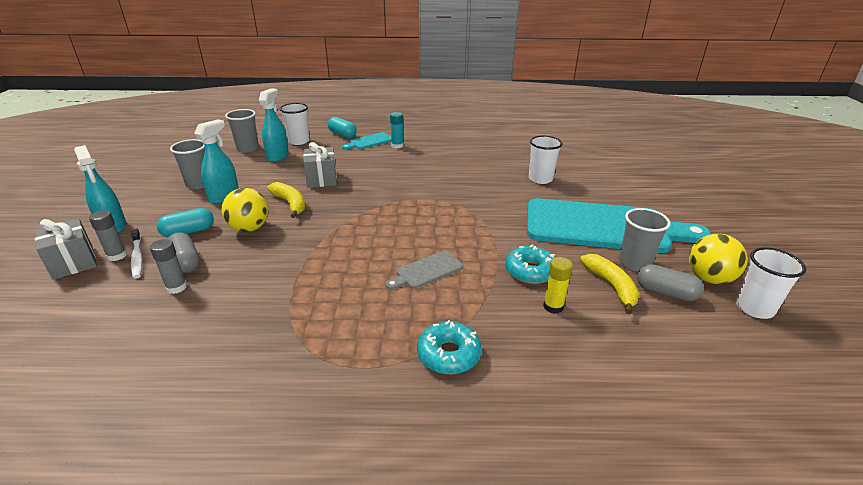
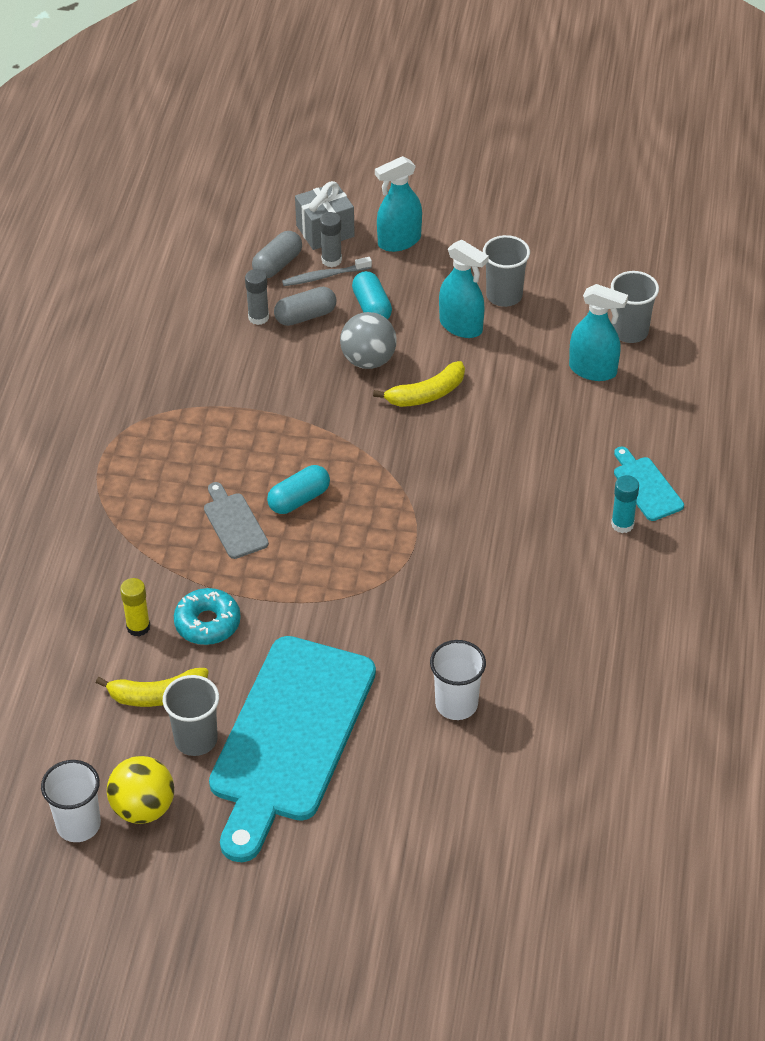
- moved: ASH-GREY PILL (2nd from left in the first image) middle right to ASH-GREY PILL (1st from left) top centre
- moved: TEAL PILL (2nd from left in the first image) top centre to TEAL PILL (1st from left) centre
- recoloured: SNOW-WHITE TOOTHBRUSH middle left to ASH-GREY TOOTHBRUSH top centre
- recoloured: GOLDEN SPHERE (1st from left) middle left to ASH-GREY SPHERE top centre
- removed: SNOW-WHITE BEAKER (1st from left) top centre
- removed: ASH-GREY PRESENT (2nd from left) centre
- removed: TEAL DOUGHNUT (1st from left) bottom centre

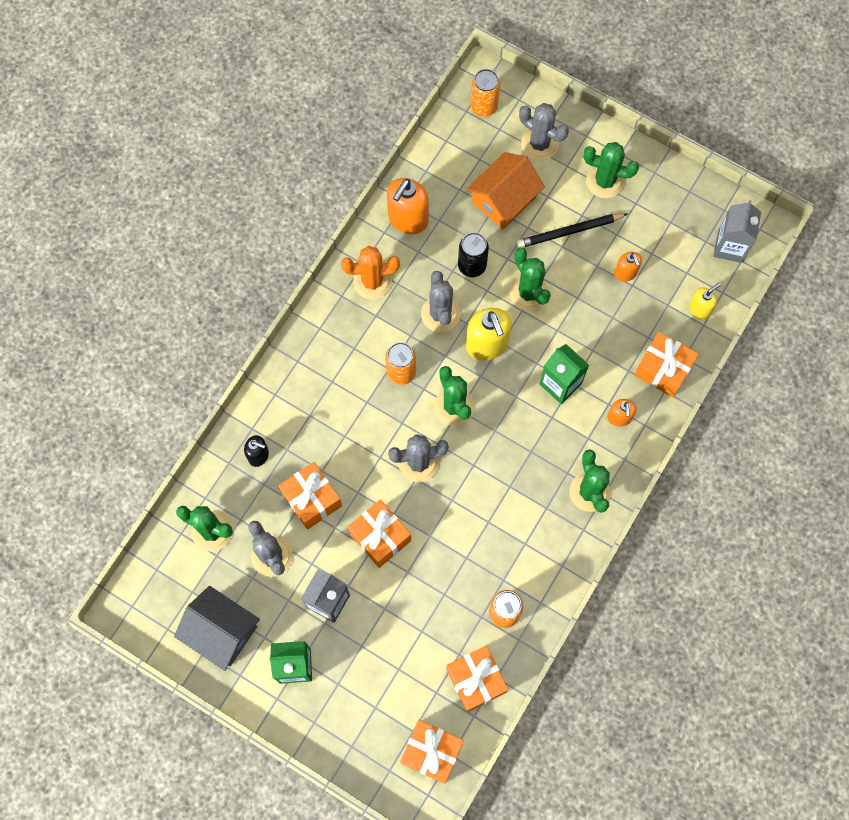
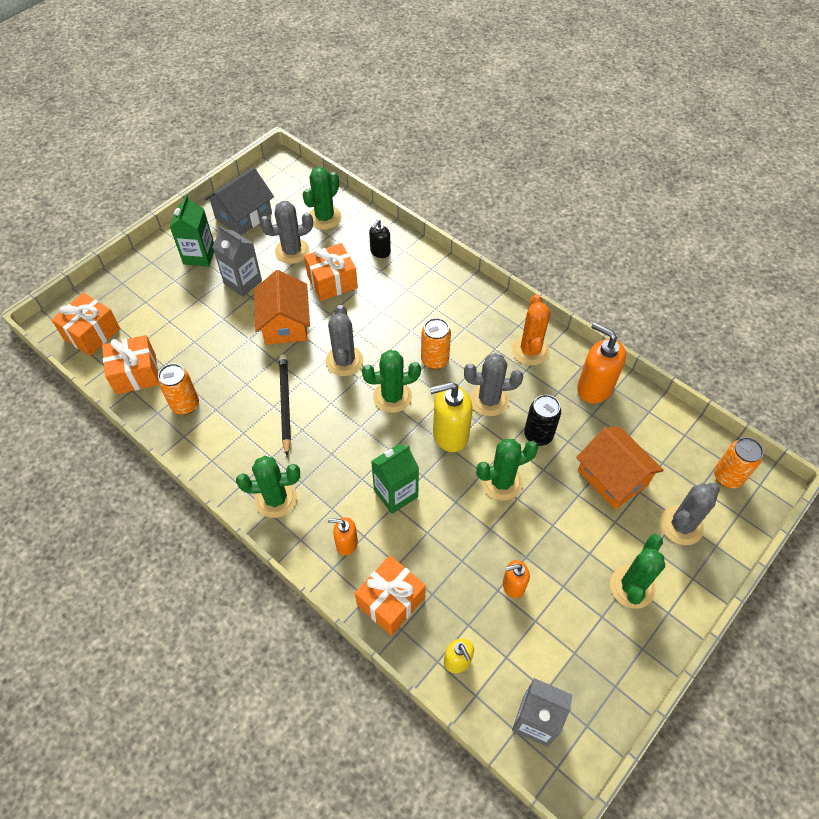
- replaced: ORANGE-COLOURED PRESENT (2nd from left) centre to ORANGE-COLOURED HOUSE (1st from left) centre
- moved: EBONY LEAD PENCIL top right to centre

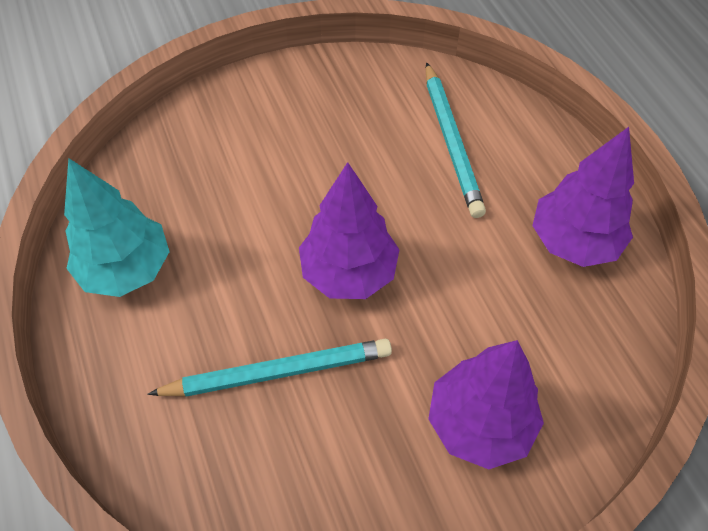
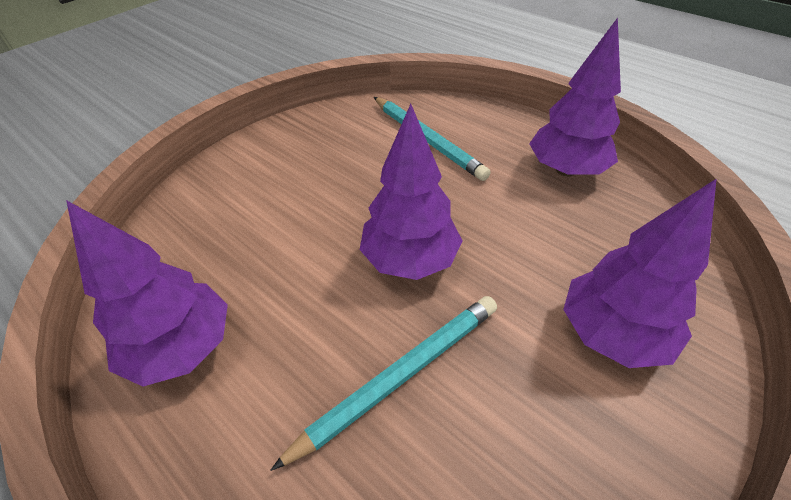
- recoloured: TEAL TOY TREE middle left to ROYAL PURPLE TOY TREE (1st from left) middle left

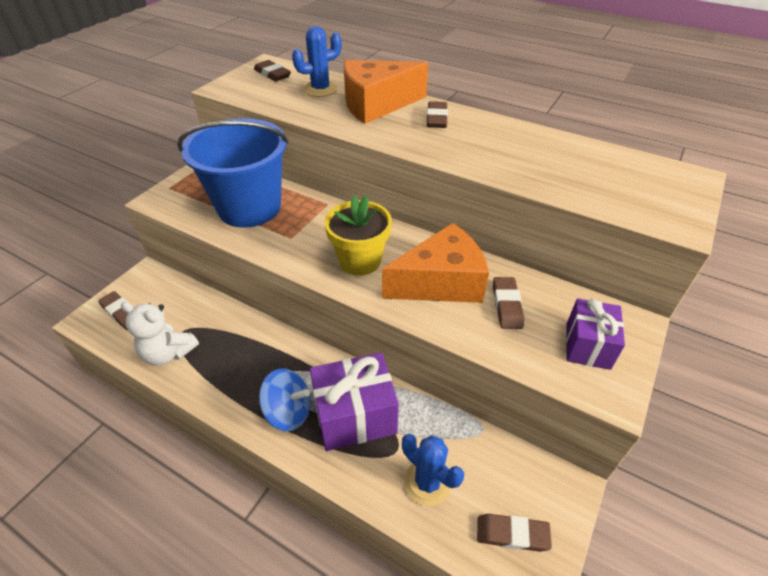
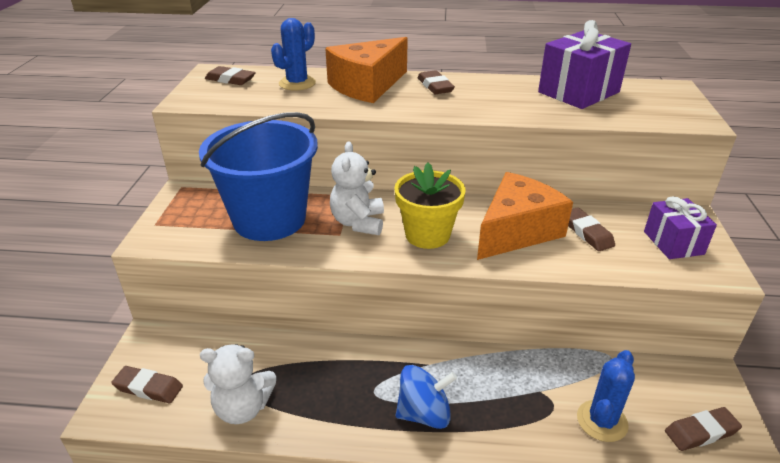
- added: SNOW-WHITE TEDDY (2nd from left) centre
- moved: ROYAL PURPLE PRESENT (1st from left) bottom centre to top right
- turned: BLUE CACTUS (2nd from left) bottom centre = bottom right 75 degrees counterclockwise

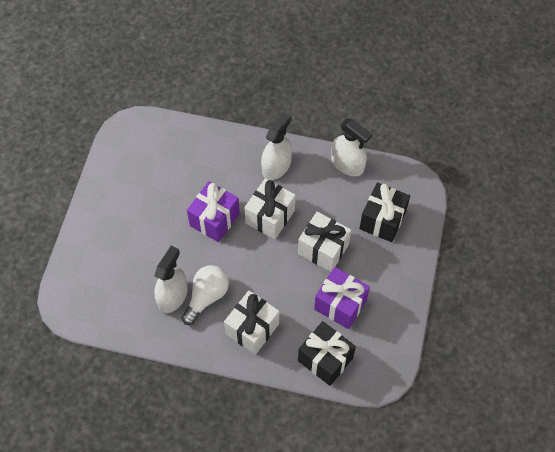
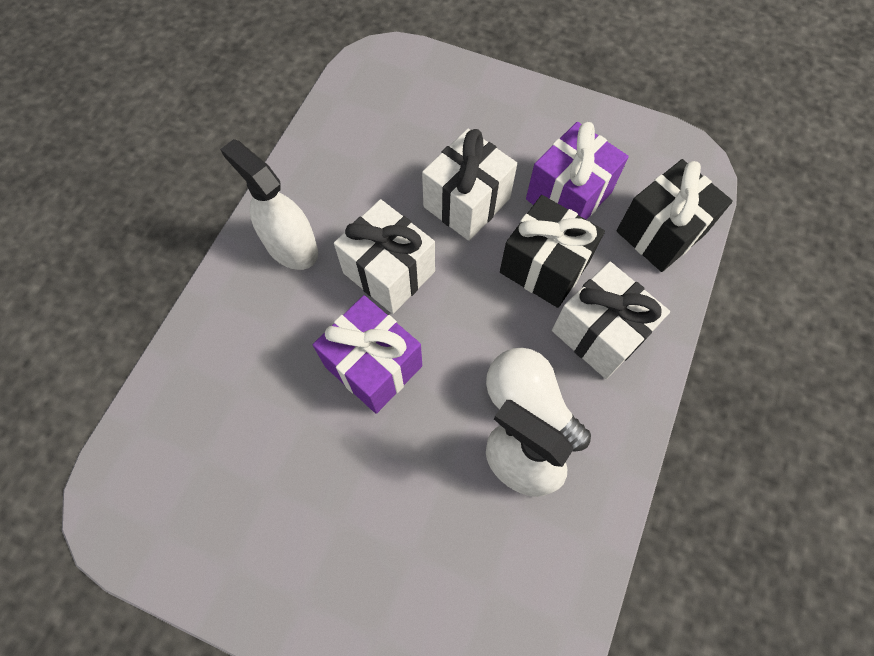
- moved: EBONY PRESENT (2nd from left in the first image) middle right to EBONY PRESENT (1st from left) centre
- removed: SNOW-WHITE SPRAY BOTTLE (3rd from left) top centre

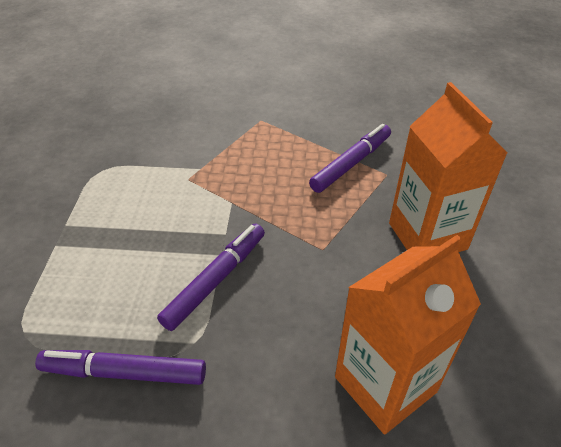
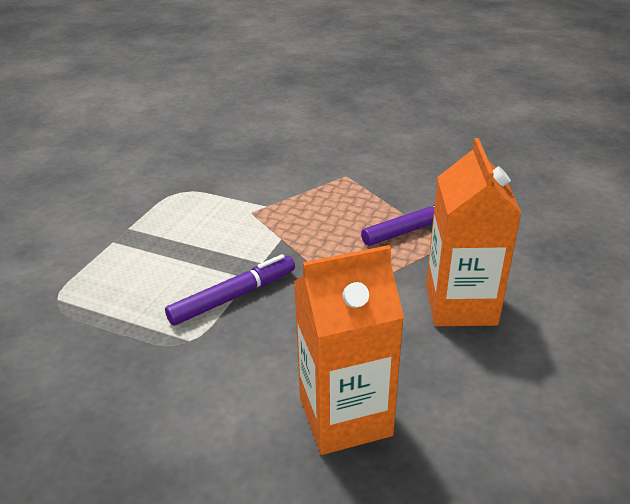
- removed: ROYAL PURPLE FELT PEN (1st from left) bottom left

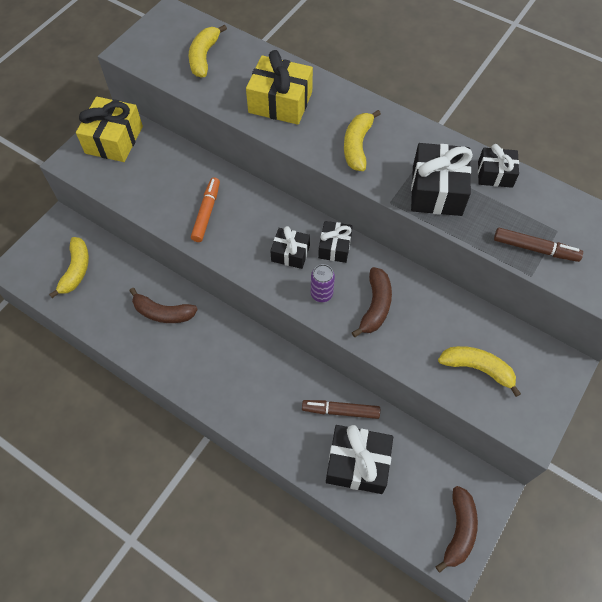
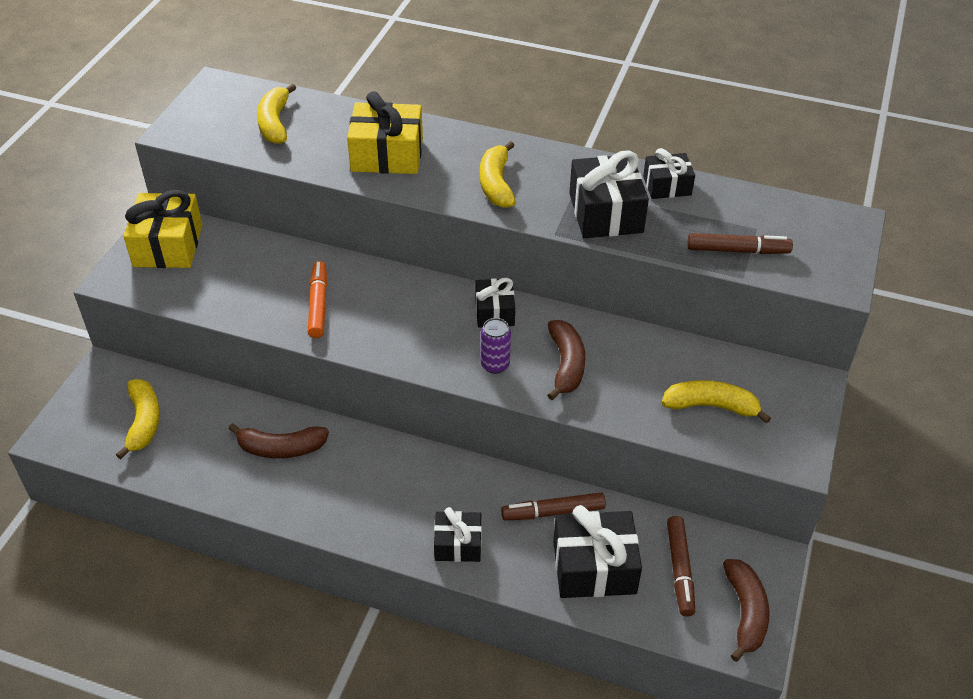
- moved: EBONY PRESENT (1st from left) centre to bottom centre
- added: RUSSET FELT PEN (2nd from left) bottom right

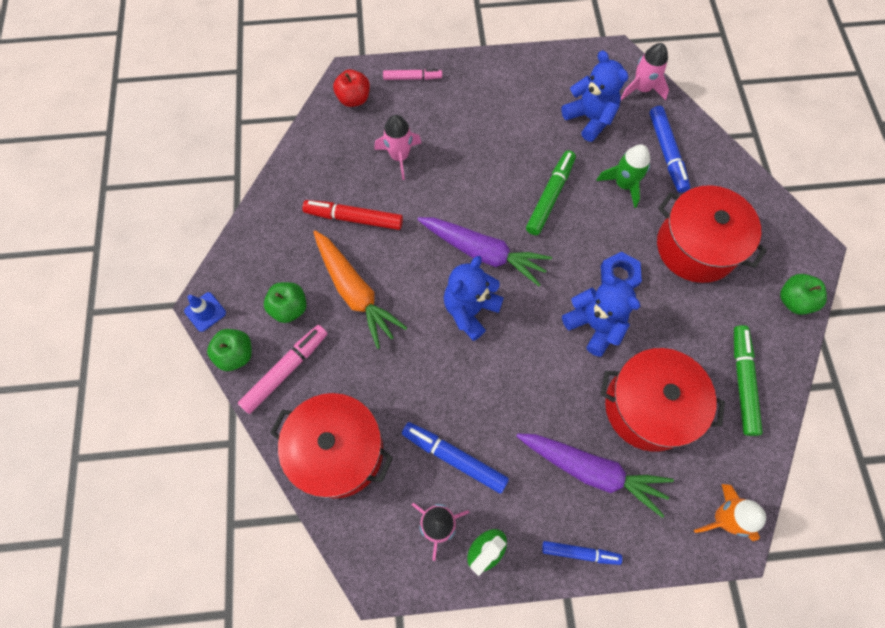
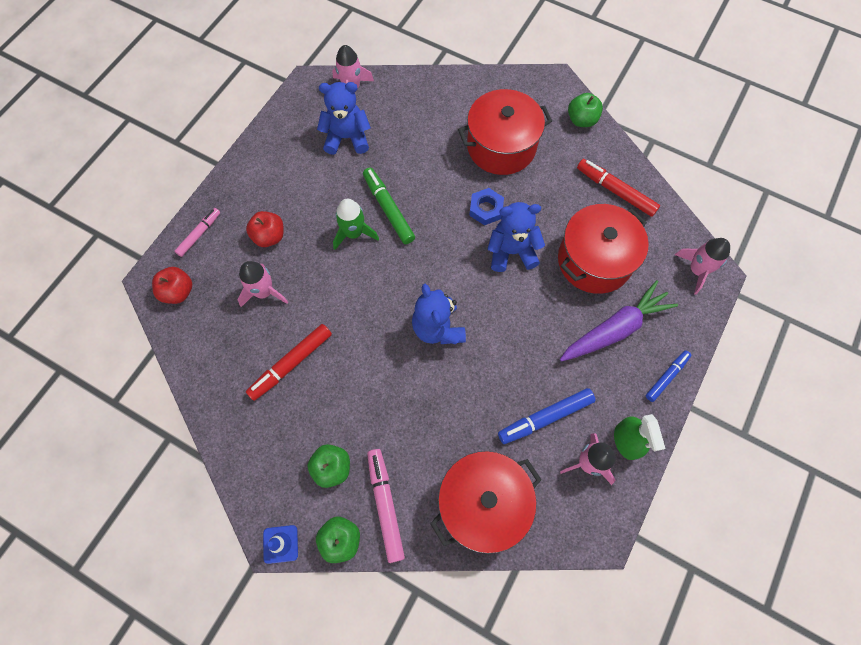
- added: SCARLET APPLE (2nd from left) middle left
- moved: EMERALD SPACESHIP top right to centre
- recoloured: EMERALD FELT PEN (2nd from left) middle right to SCARLET FELT PEN (2nd from left) top right
- recoloured: ORANGE-COLOURED SPACESHIP bottom right to PINK SPACESHIP (4th from left) middle right
- removed: ORANGE-COLOURED TOY CARROT centre
- removed: ROYAL PURPLE TOY CARROT (1st from left) centre
- removed: BLUE FELT PEN (3rd from left) top right

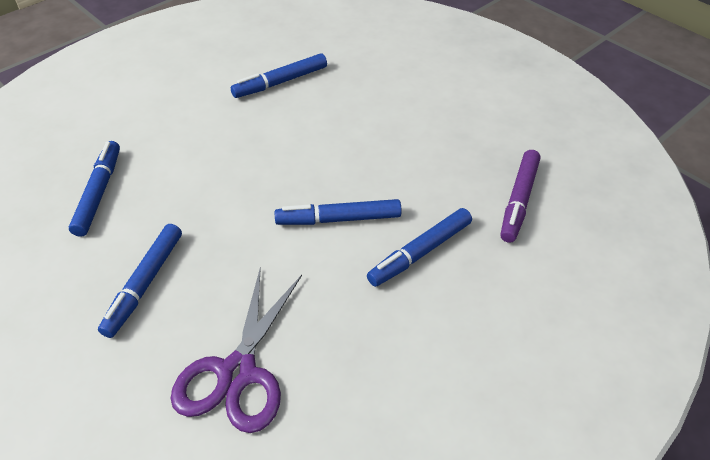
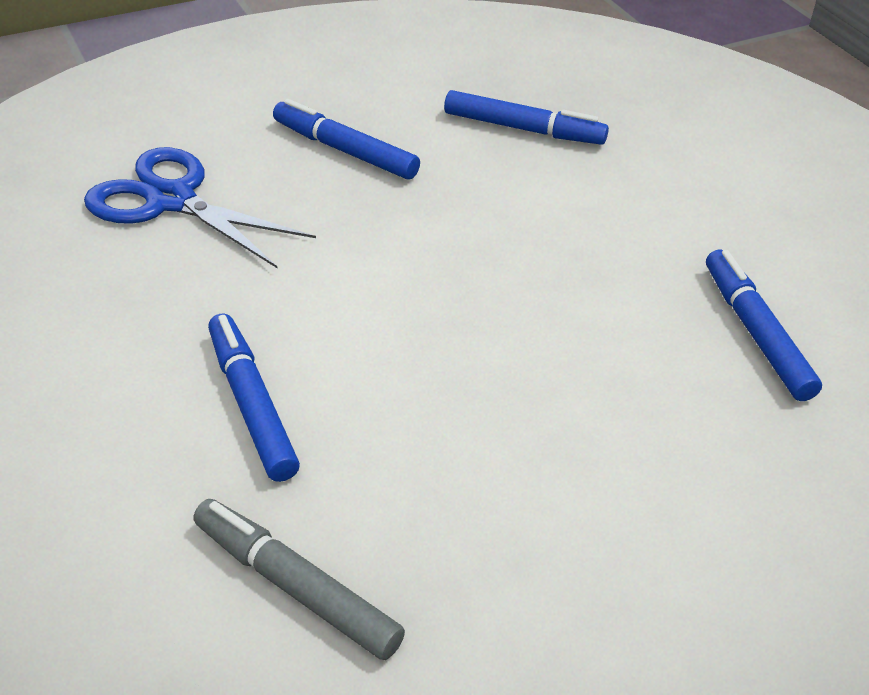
- recoloured: ROYAL PURPLE SHEARS bottom left to BLUE SHEARS top left
- recoloured: ROYAL PURPLE FELT PEN middle right to ASH-GREY FELT PEN bottom centre
- removed: BLUE FELT PEN (4th from left) centre

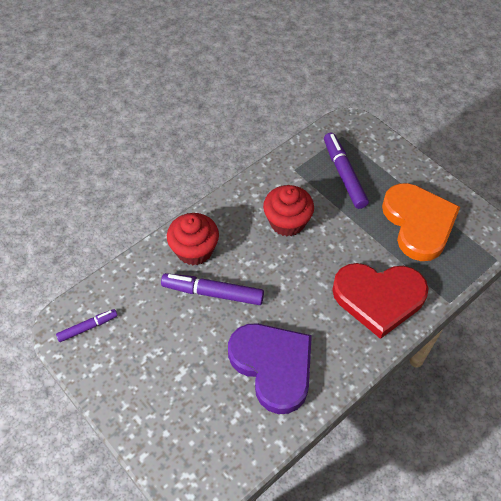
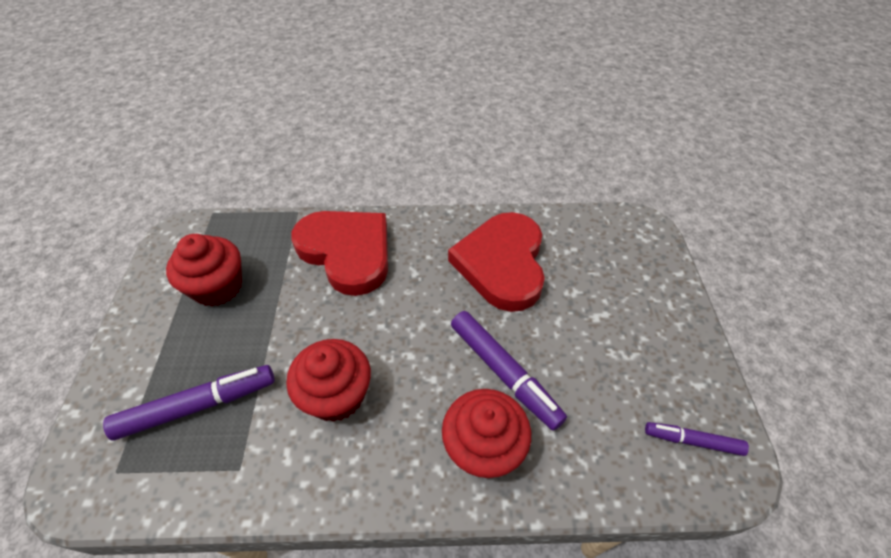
- turned: ROYAL PURPLE FELT PEN (3rd from left in the first image) middle right = bottom left 135 degrees counterclockwise
- replaced: ORANGE-COLOURED LOVE HEART middle right to SCARLET FAIRY CAKE (1st from left) middle left
- recoloured: ROYAL PURPLE LOVE HEART bottom centre to SCARLET LOVE HEART (2nd from left) centre

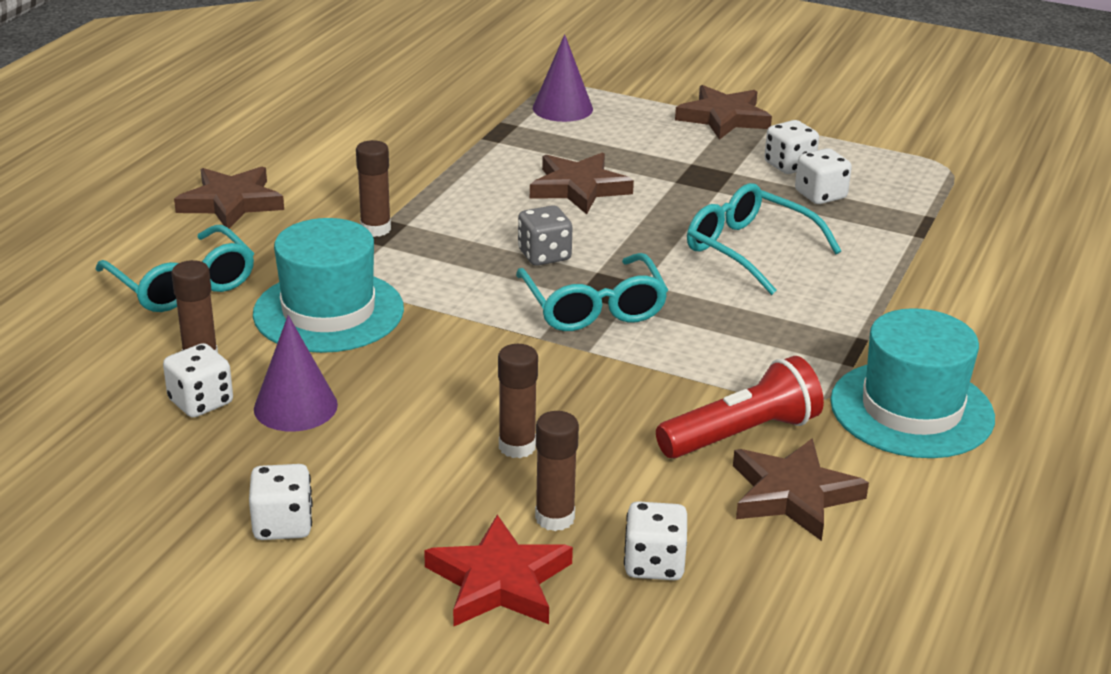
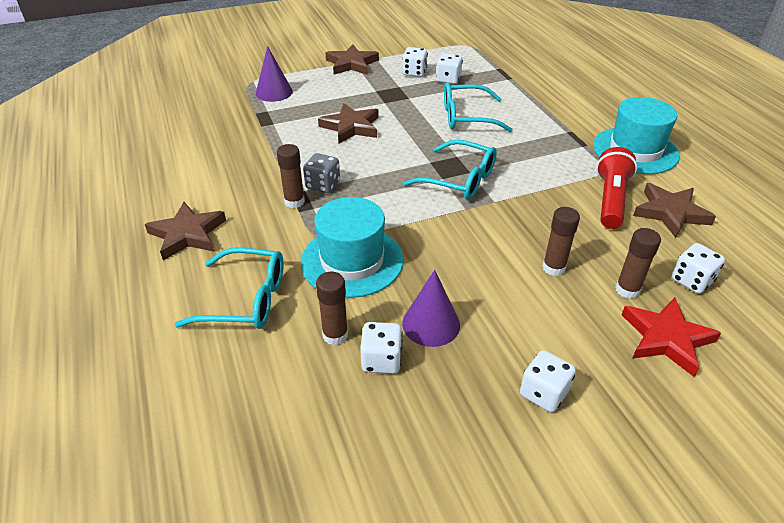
- moved: ASH-GREY DICE centre to top centre

